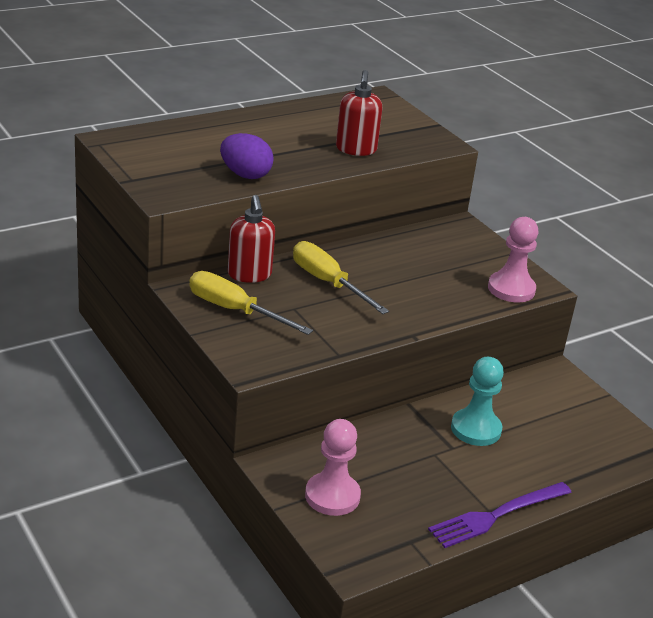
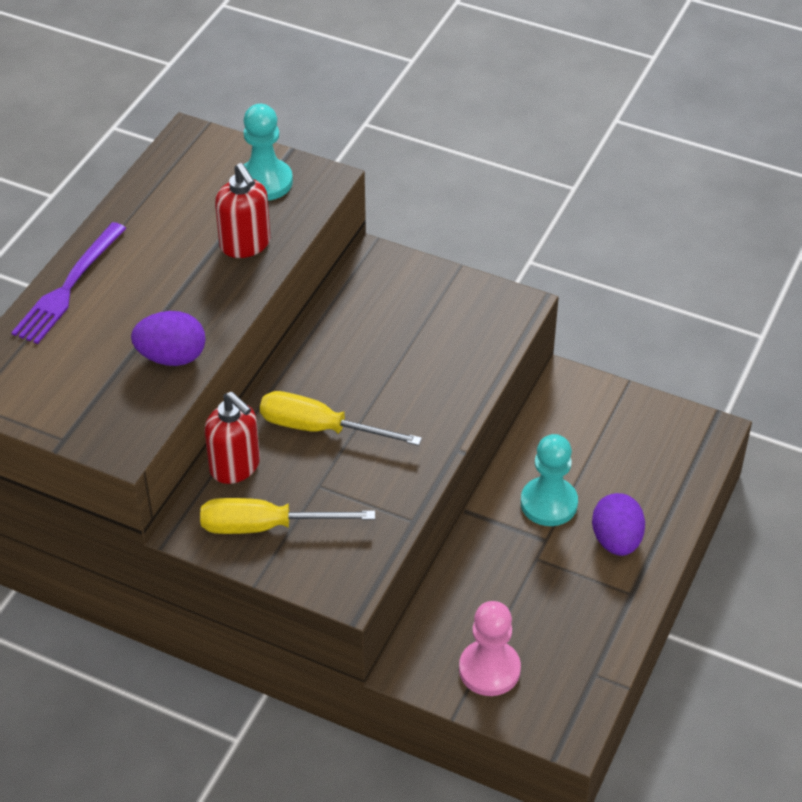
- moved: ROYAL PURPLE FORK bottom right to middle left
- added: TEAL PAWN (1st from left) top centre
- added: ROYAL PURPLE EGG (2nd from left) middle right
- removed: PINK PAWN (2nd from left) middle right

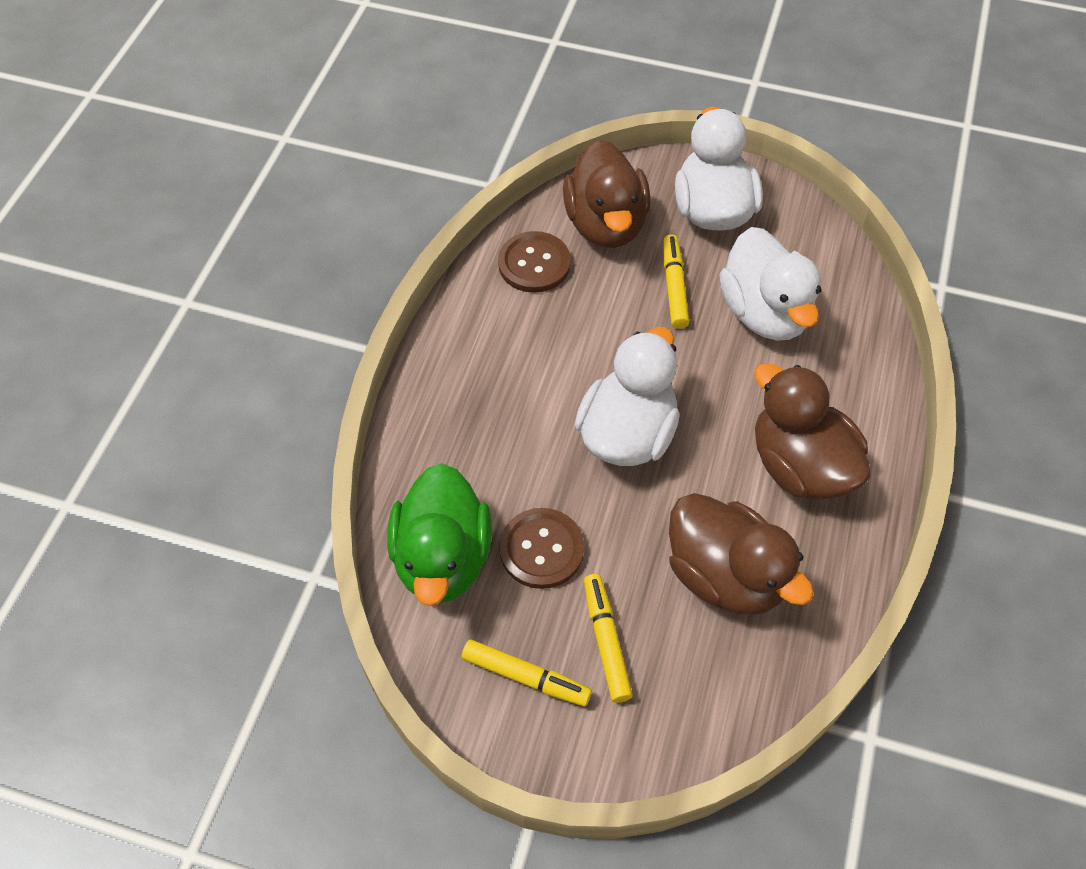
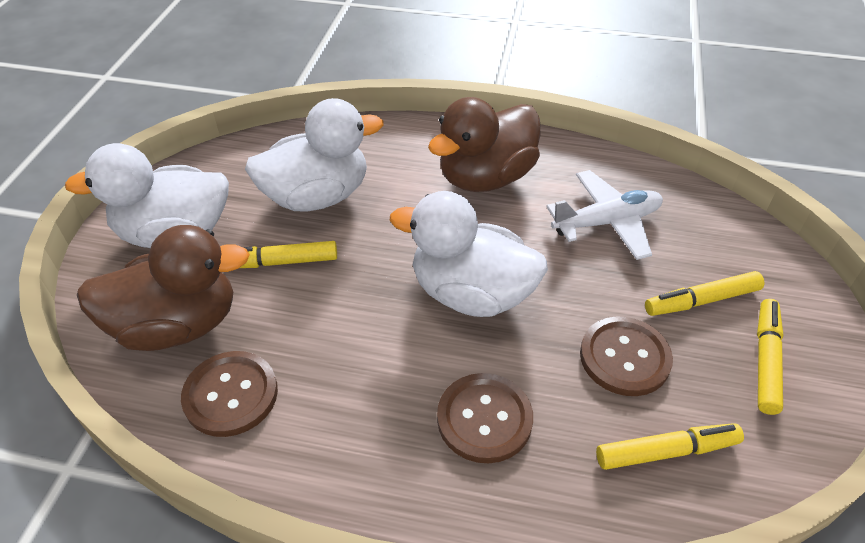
- added: RUSSET SHIRT BUTTON (2nd from left) bottom centre
- replaced: RUSSET DUCK (2nd from left) middle right to SNOW-WHITE AEROPLANE middle right
- replaced: EMERALD DUCK centre to GOLDEN FELT PEN (2nd from left) bottom right

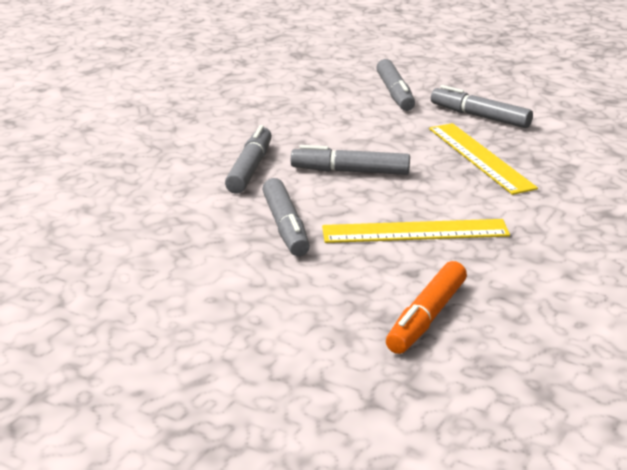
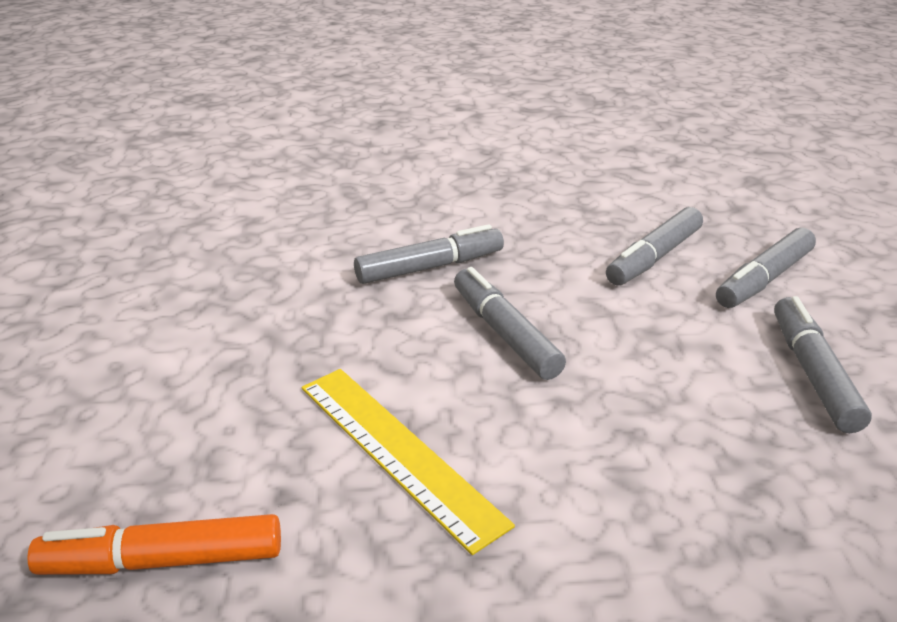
- moved: ASH-GREY FELT PEN (2nd from left in the first image) centre to ASH-GREY FELT PEN (3rd from left) middle right
- removed: GOLDEN STRAIGHTEDGE (2nd from left) middle right

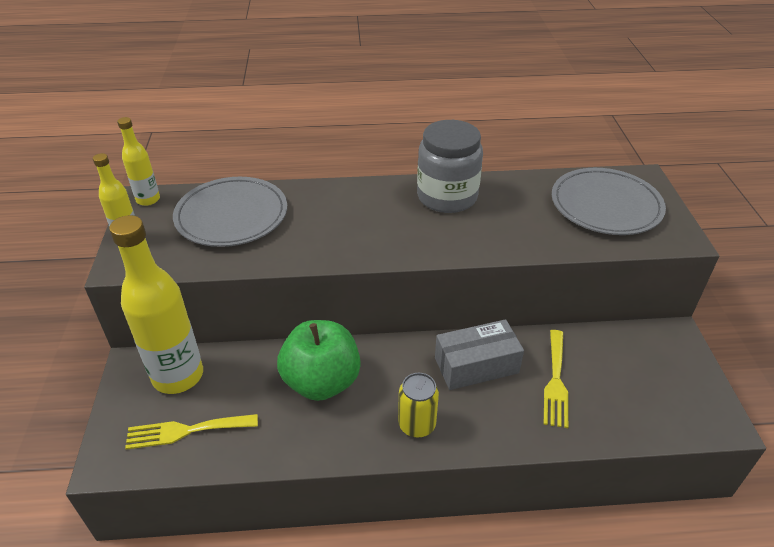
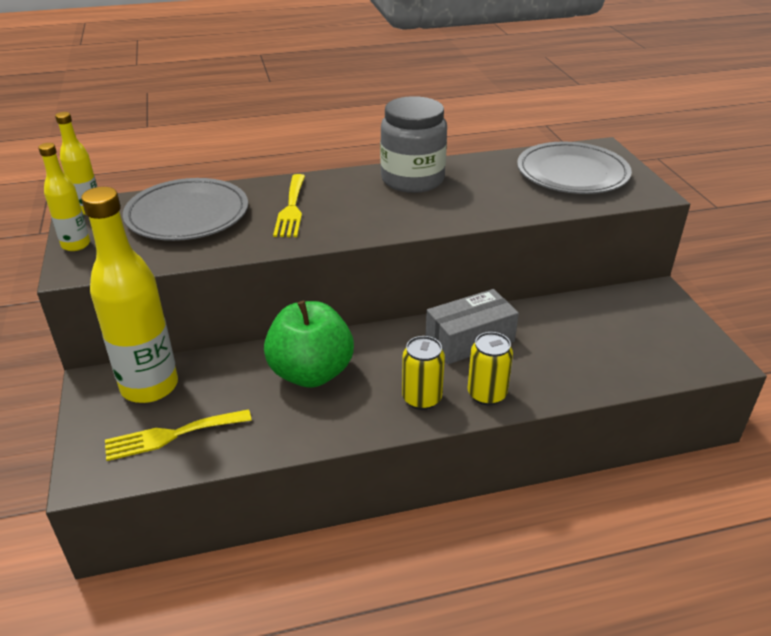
- moved: GOLDEN FORK (2nd from left) bottom right to top centre
- added: GOLDEN TIN (2nd from left) centre

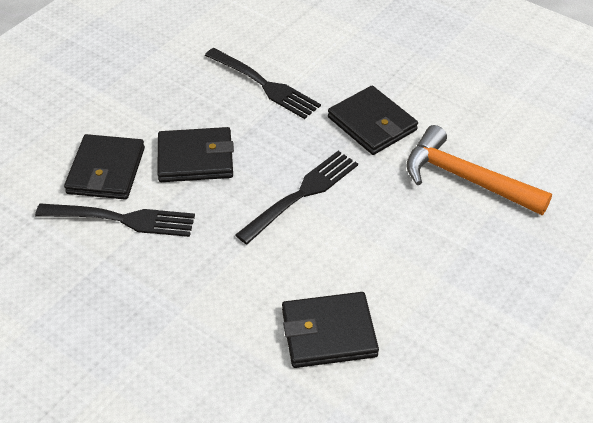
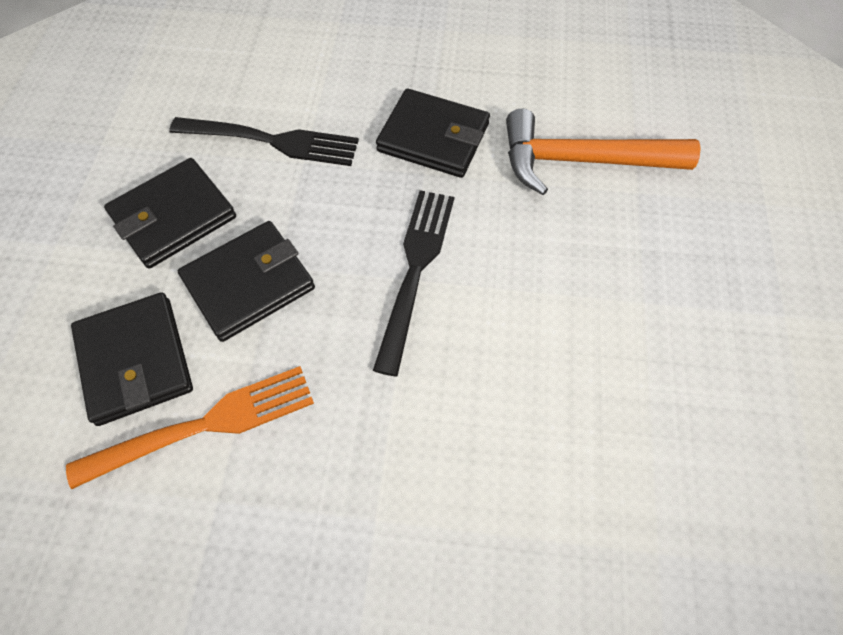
- recoloured: EBONY FORK (1st from left) middle left to ORANGE-COLOURED FORK bottom left
- moved: EBONY BILLFOLD (3rd from left in the first image) bottom centre to EBONY BILLFOLD (2nd from left) middle left

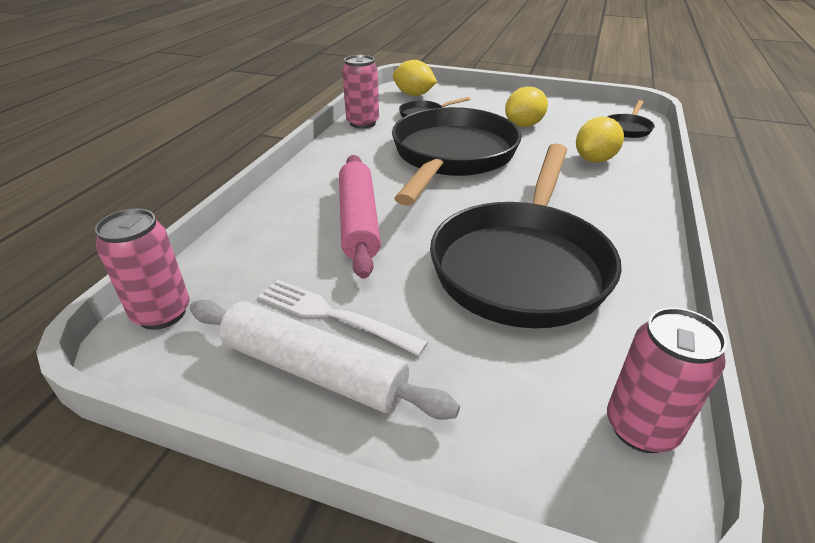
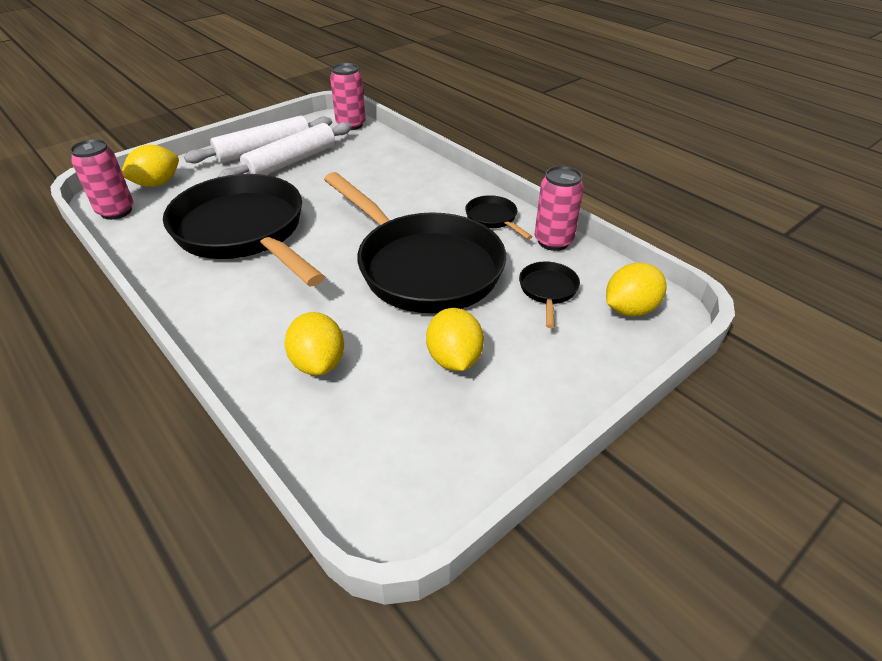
- added: GOLDEN TOY LEMON (1st from left) top left
- replaced: SNOW-WHITE FORK centre to SNOW-WHITE PASTRY ROLLER (2nd from left) top left
- moved: EBONY FRYING PAN (4th from left in the first image) top right to EBONY FRYING PAN (3rd from left) top centre
- removed: PINK PASTRY ROLLER centre

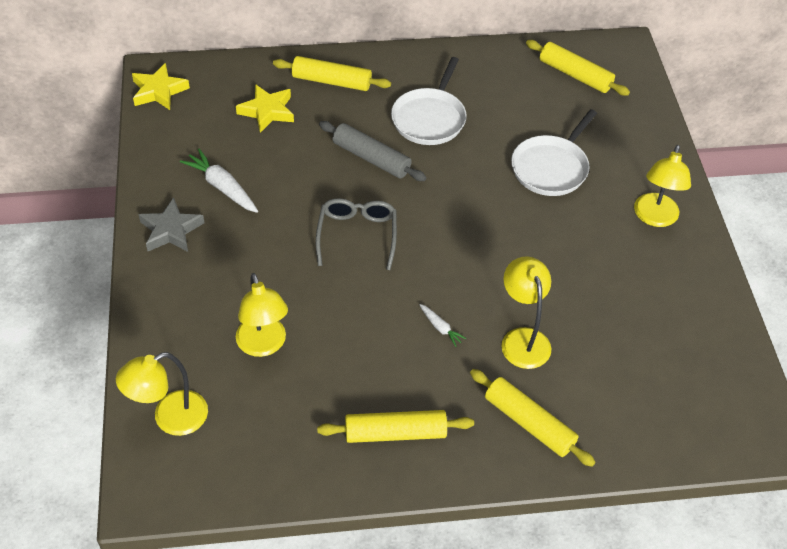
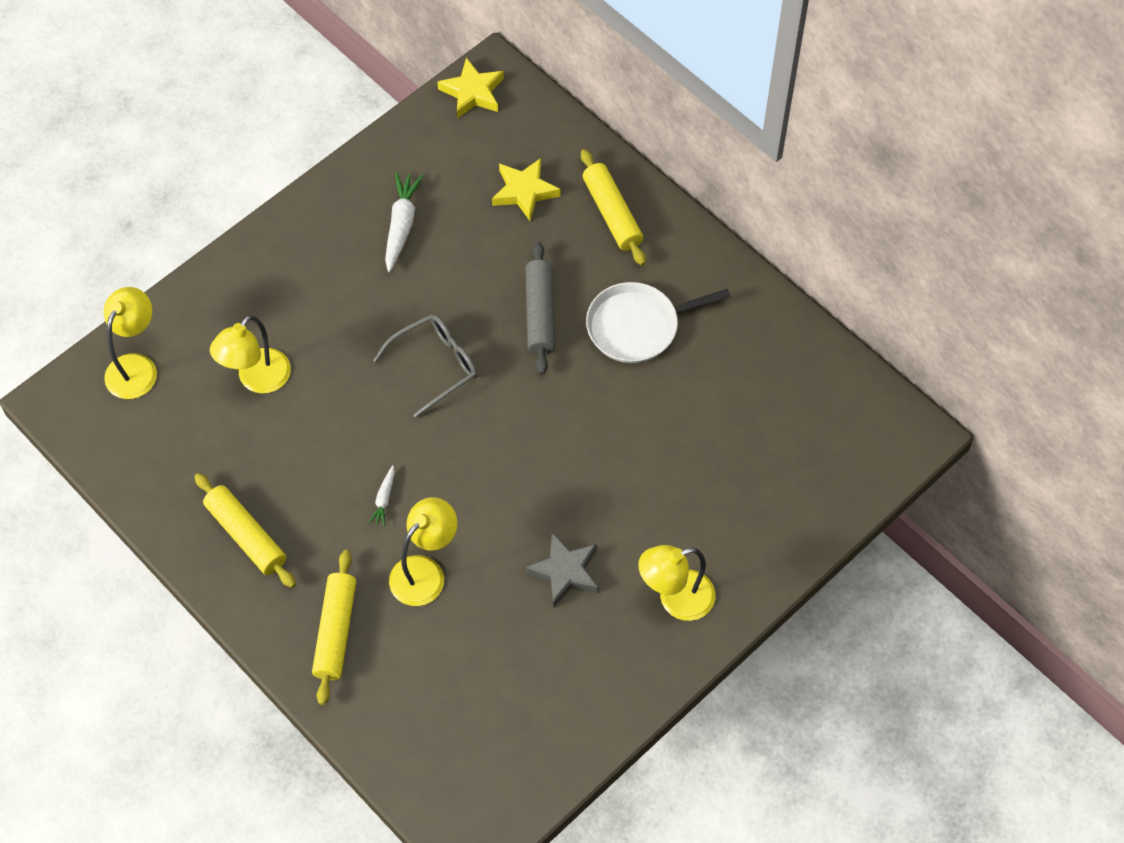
- turned: GOLDEN LAMP (1st from left) bottom left = middle left 90 degrees clockwise
- moved: ASH-GREY STAR middle left to bottom centre
- removed: SNOW-WHITE FRYING PAN (2nd from left) top right
- removed: GOLDEN PASTRY ROLLER (4th from left) top right

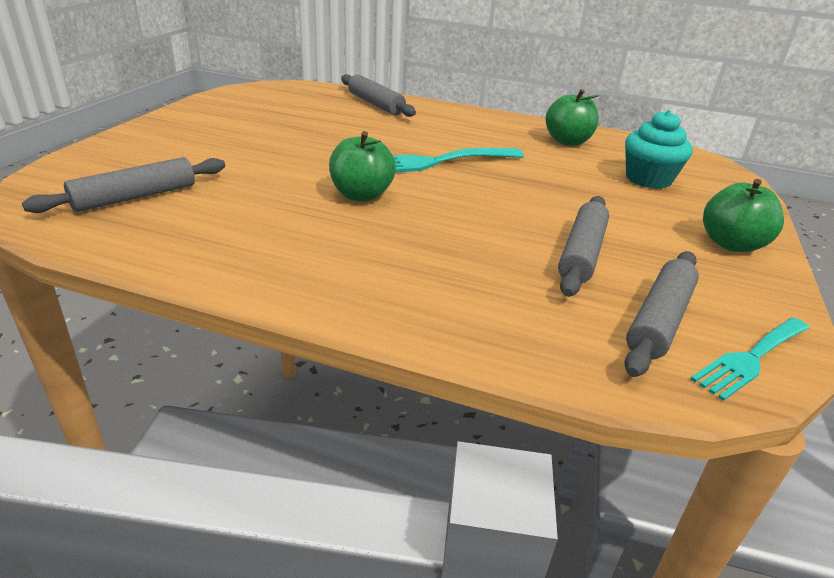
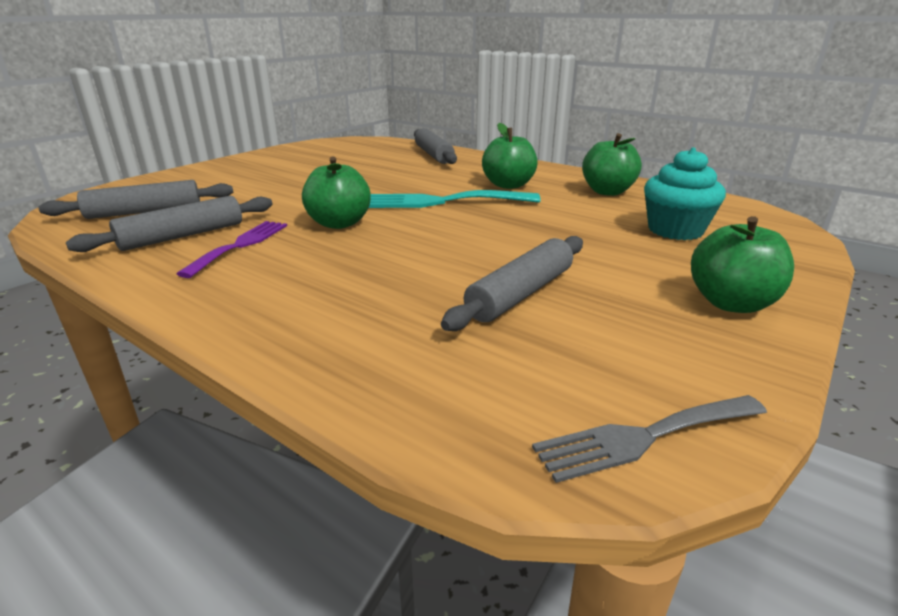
- moved: ASH-GREY PASTRY ROLLER (4th from left in the first image) middle right to ASH-GREY PASTRY ROLLER (2nd from left) middle left
- added: ROYAL PURPLE FORK middle left
- added: EMERALD APPLE (2nd from left) top centre
- recoloured: TEAL FORK (2nd from left) middle right to ASH-GREY FORK bottom right

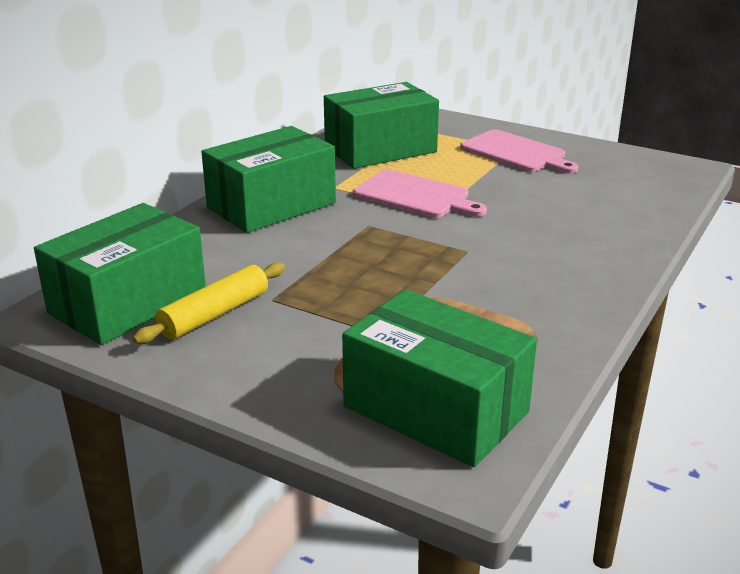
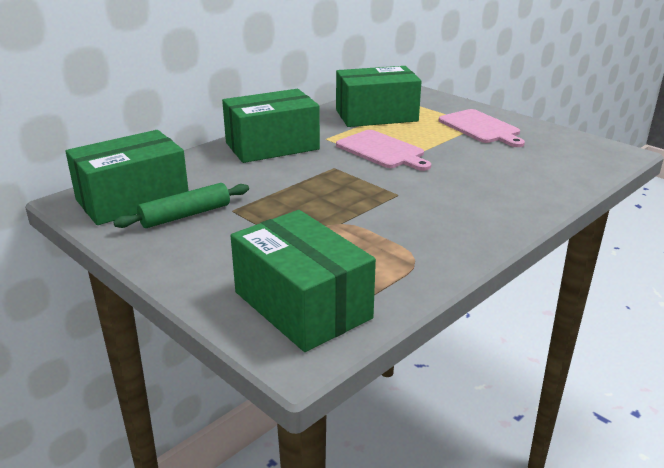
- recoloured: GOLDEN PASTRY ROLLER middle left to EMERALD PASTRY ROLLER middle left

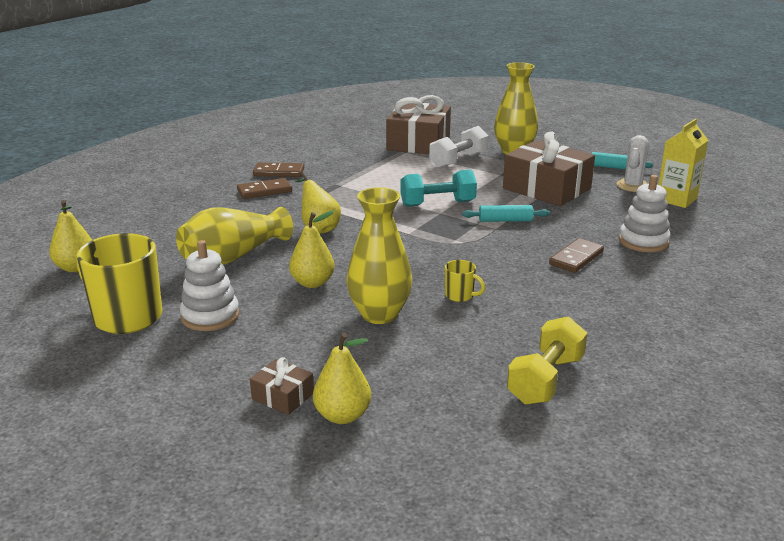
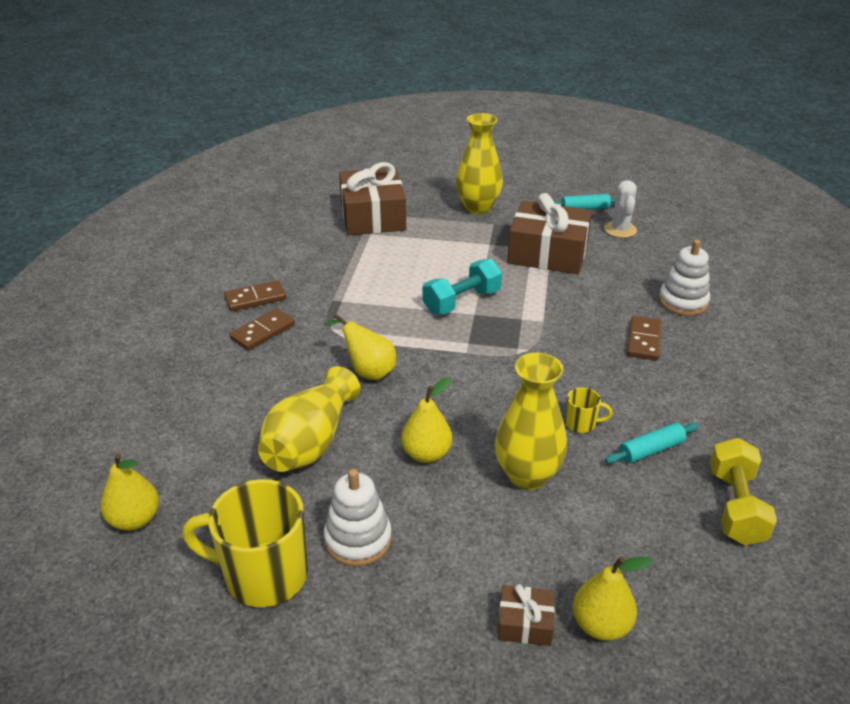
- moved: TEAL PASTRY ROLLER (1st from left in the first image) centre to TEAL PASTRY ROLLER (2nd from left) middle right
- removed: SNOW-WHITE FREE WEIGHT top centre
- removed: GOLDEN CARTON top right

